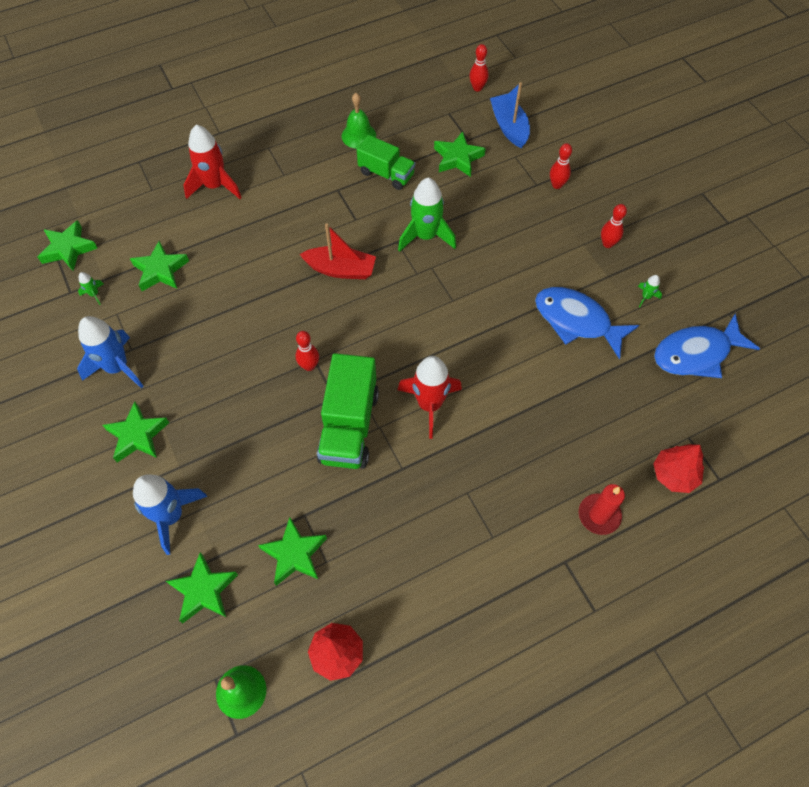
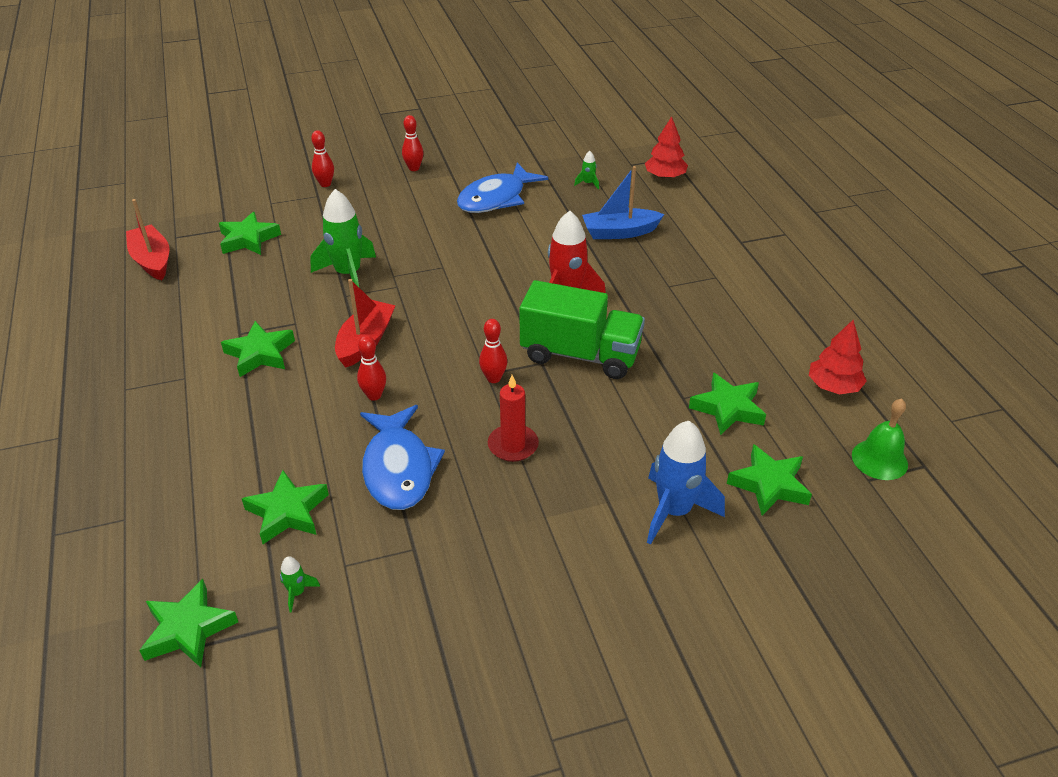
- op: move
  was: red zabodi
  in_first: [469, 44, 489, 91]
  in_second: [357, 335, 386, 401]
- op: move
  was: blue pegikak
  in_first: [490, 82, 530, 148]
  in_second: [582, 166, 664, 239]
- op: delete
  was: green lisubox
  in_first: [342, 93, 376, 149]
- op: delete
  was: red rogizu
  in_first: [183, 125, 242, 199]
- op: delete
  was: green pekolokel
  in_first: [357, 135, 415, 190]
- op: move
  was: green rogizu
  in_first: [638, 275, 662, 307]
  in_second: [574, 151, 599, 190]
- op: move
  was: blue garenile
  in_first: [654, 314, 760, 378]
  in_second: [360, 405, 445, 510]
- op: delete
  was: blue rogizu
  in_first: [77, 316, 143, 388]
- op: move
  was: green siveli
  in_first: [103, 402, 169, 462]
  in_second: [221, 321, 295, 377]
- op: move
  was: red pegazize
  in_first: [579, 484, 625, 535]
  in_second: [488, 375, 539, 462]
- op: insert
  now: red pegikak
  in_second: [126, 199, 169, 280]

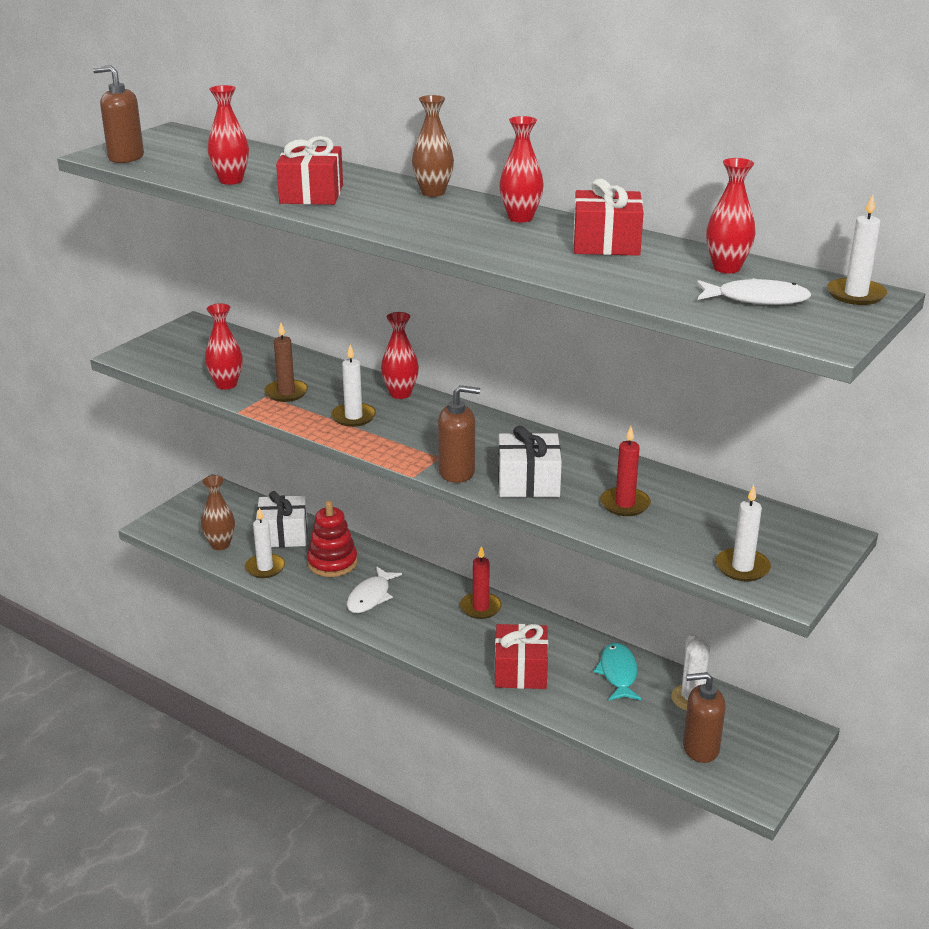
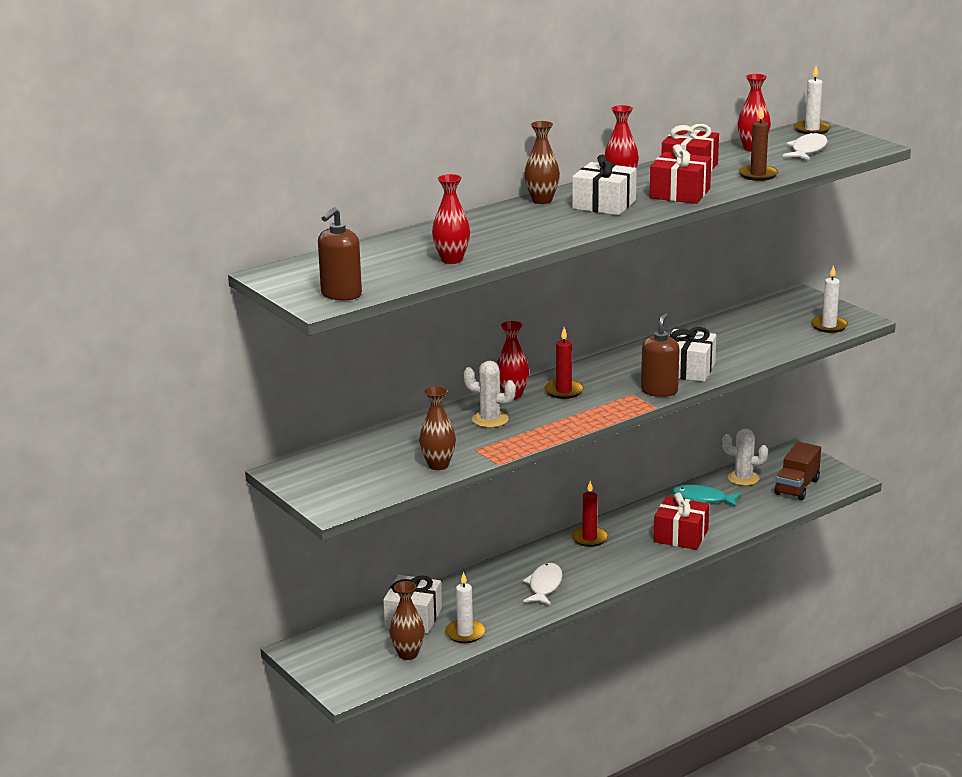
- op: move
  was: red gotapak
  in_first: [276, 136, 343, 205]
  in_second: [650, 144, 711, 204]
- op: recolor
  was: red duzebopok
  now: brown duzebopok
  in_first: [205, 303, 243, 390]
  in_second: [419, 386, 456, 470]
- op: move
  was: brown pegazize
  in_first: [264, 323, 308, 402]
  in_second: [738, 106, 778, 181]
- op: delete
  was: white pegazize
  in_first: [331, 345, 376, 427]
- op: move
  was: red pegazize
  in_first: [600, 426, 651, 516]
  in_second: [544, 328, 584, 399]
- op: delete
  was: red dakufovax
  in_first: [307, 500, 358, 577]
- op: rotate
  was: white garenile
  in_first: [347, 566, 402, 613]
  in_second: [523, 563, 563, 605]
  clockwise: -120
- op: replace
  was: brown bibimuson
  now: brown pekolokel
  in_first: [683, 672, 726, 763]
  in_second: [775, 442, 821, 500]
- op: insert
  now: white gotapak
  in_second: [572, 155, 637, 215]
- op: insert
  now: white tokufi
  in_second: [463, 361, 516, 428]

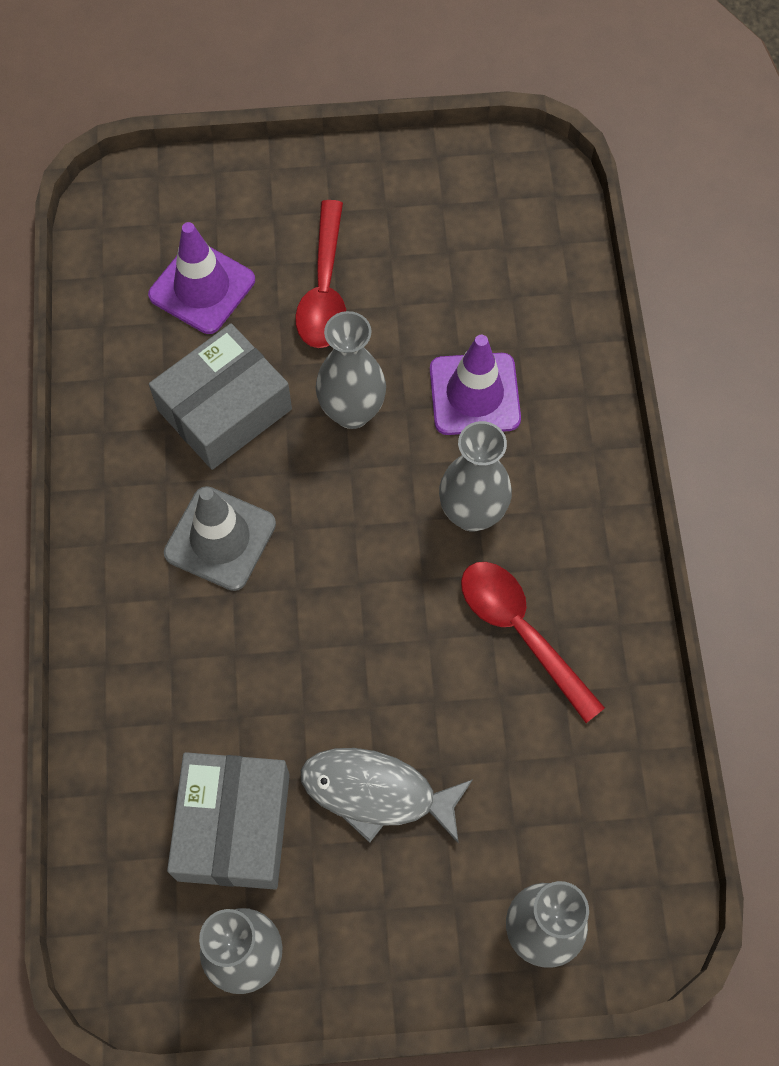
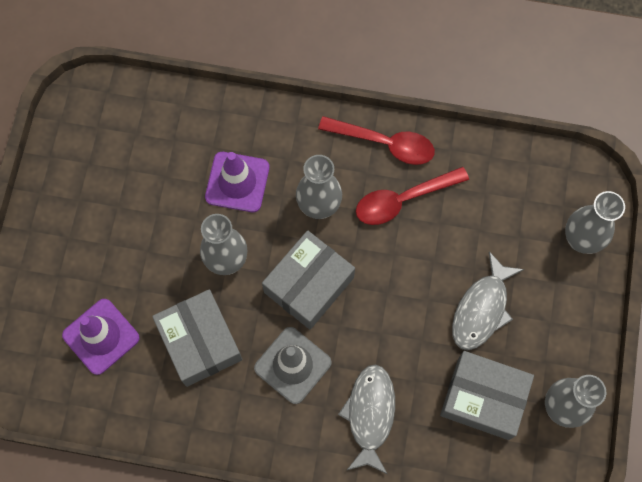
- op: move
  was: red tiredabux
  in_first: [295, 200, 346, 348]
  in_second: [318, 116, 435, 165]
- op: insert
  now: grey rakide
  in_second: [262, 230, 355, 330]
- op: insert
  now: grey garenile
  in_second: [338, 364, 395, 474]

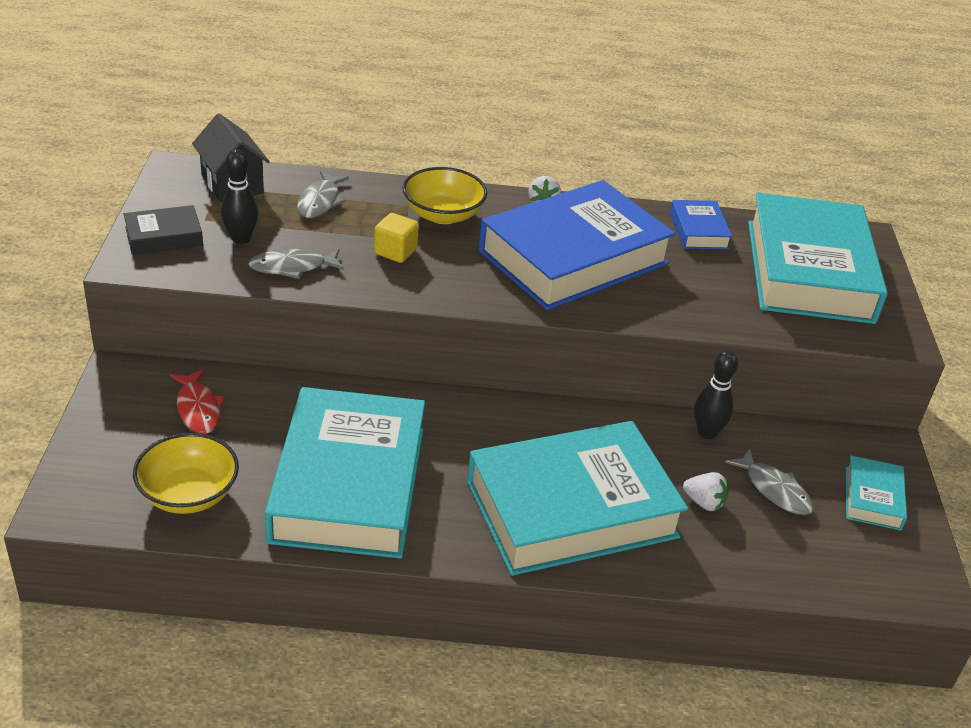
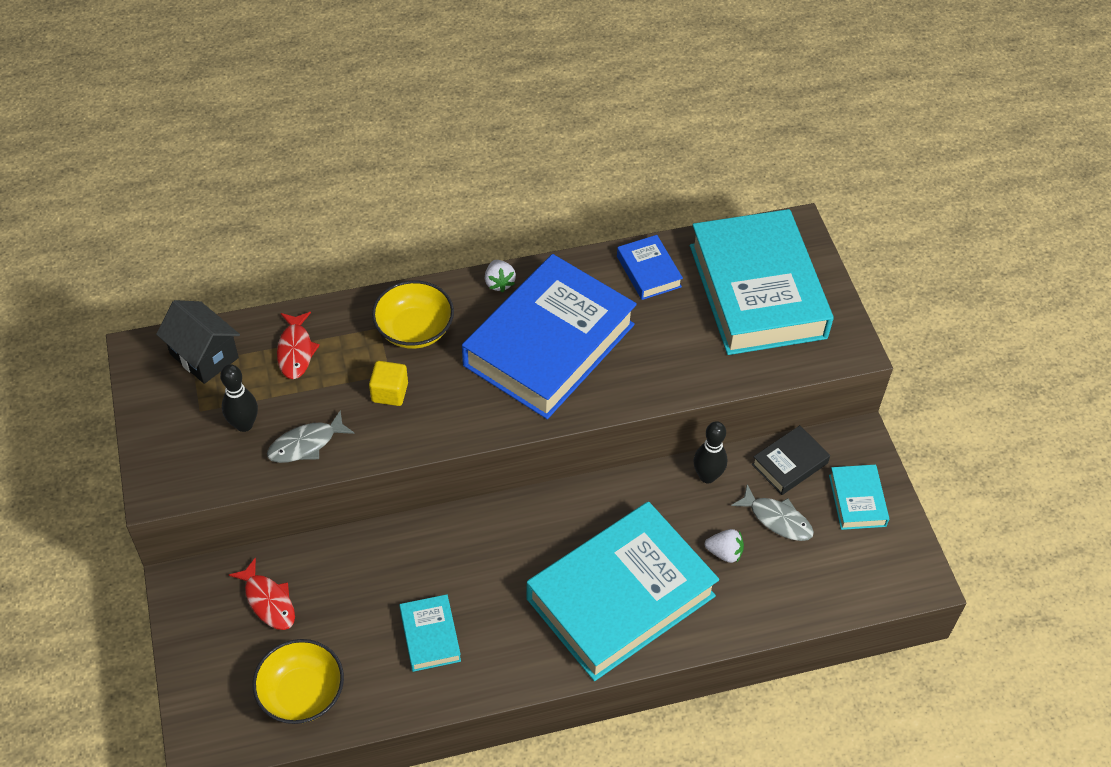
- op: recolor
  was: grey garenile
  now: red garenile
  in_first: [297, 171, 349, 218]
  in_second: [277, 312, 320, 379]
- op: move
  was: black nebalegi
  in_first: [124, 205, 203, 255]
  in_second: [752, 425, 830, 495]
- op: resize
  was: turquoise nebalegi
  in_first: [265, 387, 425, 559]
  in_second: [399, 594, 461, 672]
  ratio: 0.43

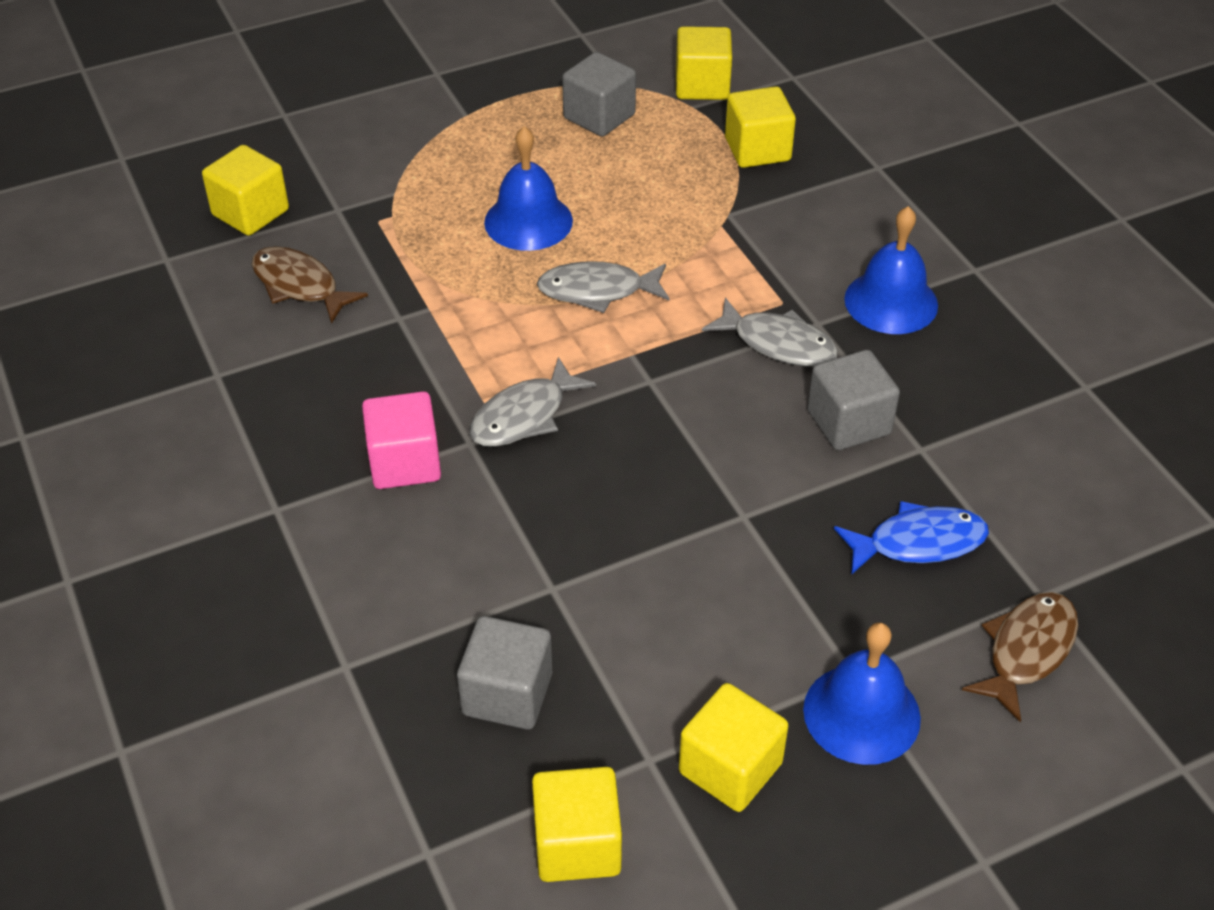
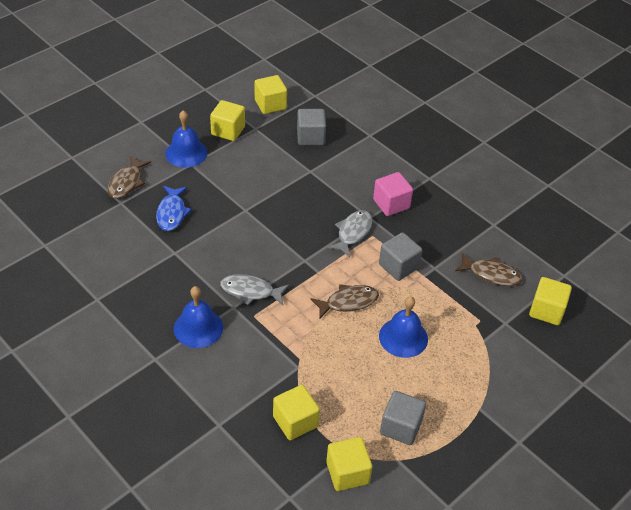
- op: recolor
  was: grey garenile
  now: brown garenile
  in_first: [537, 261, 669, 313]
  in_second: [310, 284, 379, 319]
- op: move
  was: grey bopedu
  in_first: [807, 350, 900, 450]
  in_second: [379, 232, 422, 281]
- op: rotate
  was: blue garenile
  in_first: [834, 501, 989, 575]
  in_second: [156, 186, 192, 231]
  clockwise: -60

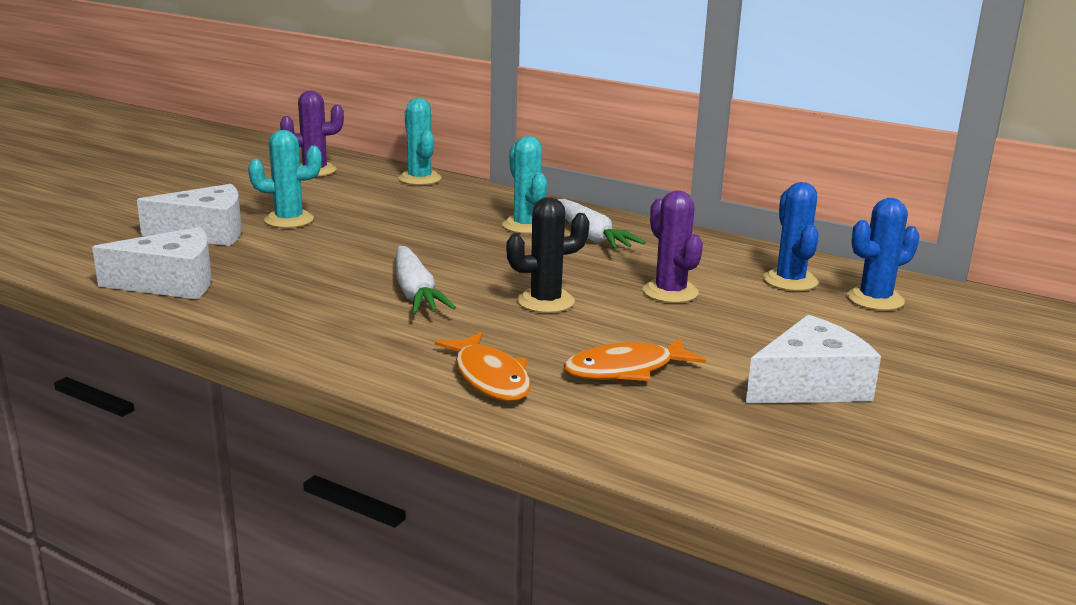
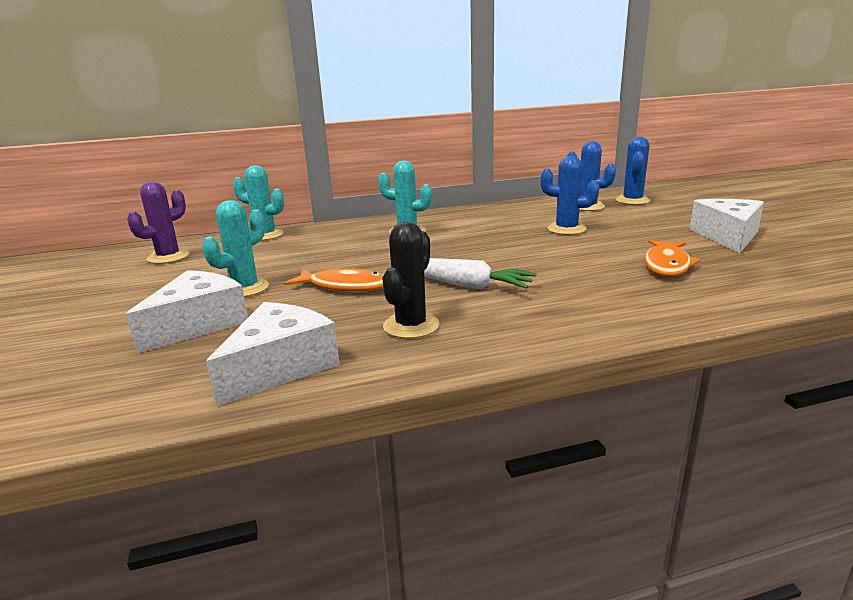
- op: recolor
  was: purple tokufi
  now: blue tokufi
  in_first: [643, 191, 703, 303]
  in_second: [541, 156, 599, 235]
- op: move
  was: black tokufi
  in_first: [506, 197, 590, 313]
  in_second: [382, 222, 439, 339]
- op: delete
  was: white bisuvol
  in_first: [557, 199, 646, 250]
- op: move
  was: orange garenile
  in_first: [435, 332, 531, 401]
  in_second: [284, 268, 384, 292]

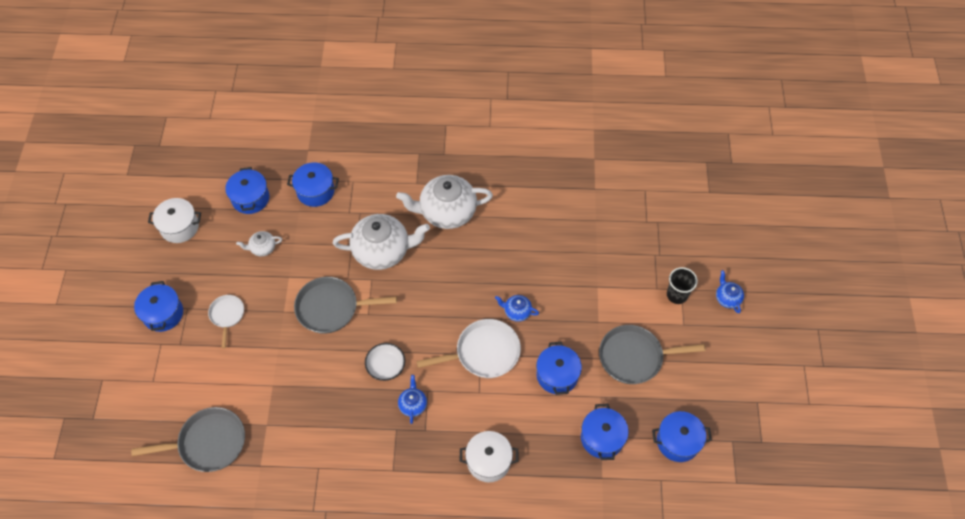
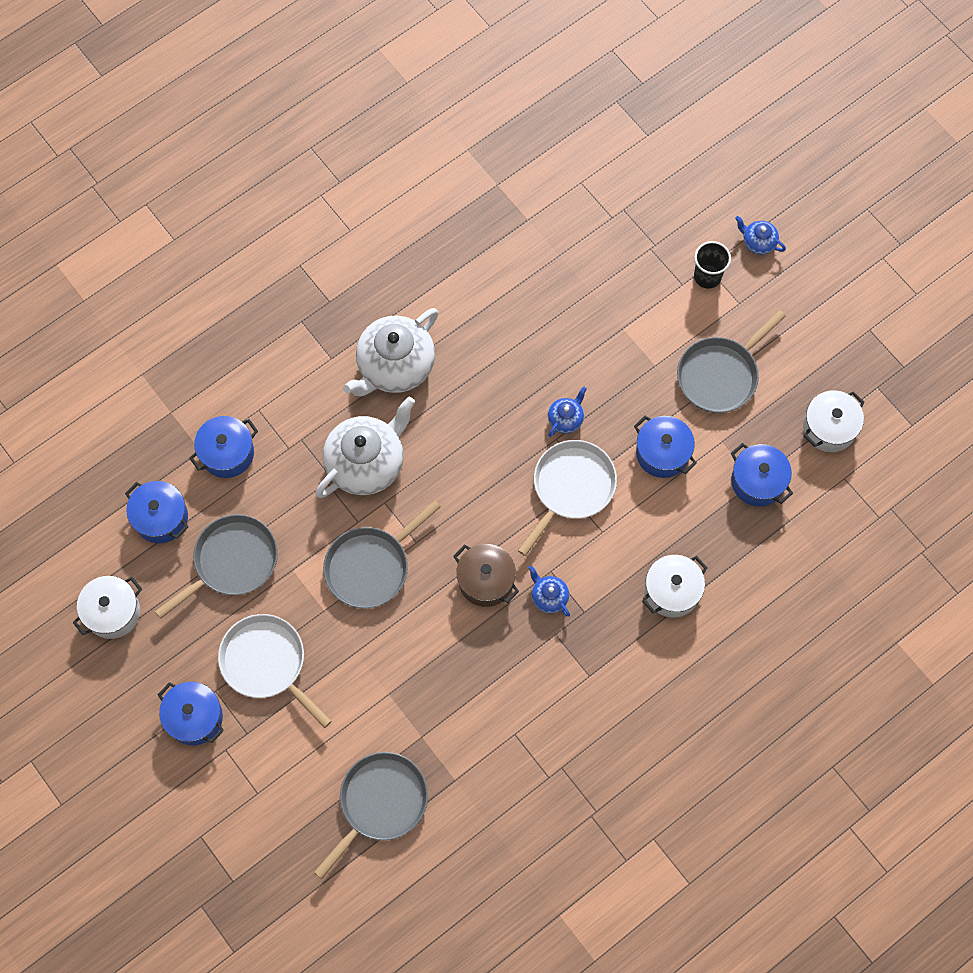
- op: replace
  was: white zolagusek
  now: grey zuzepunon
  in_first: [236, 231, 282, 256]
  in_second: [155, 514, 278, 619]
- op: resize
  was: white zuzepunon
  in_first: [208, 295, 244, 348]
  in_second: [218, 614, 332, 728]
  ratio: 1.74
- op: rotate
  was: blue zolagusek
  in_first: [495, 295, 539, 322]
  in_second: [548, 387, 587, 437]
  clockwise: 150
- op: replace
  was: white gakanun
  now: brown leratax
  in_first: [365, 343, 405, 381]
  in_second: [453, 544, 519, 607]
- op: recolor
  was: blue leratax
  now: white leratax
  in_first: [652, 411, 712, 462]
  in_second: [803, 390, 865, 452]

